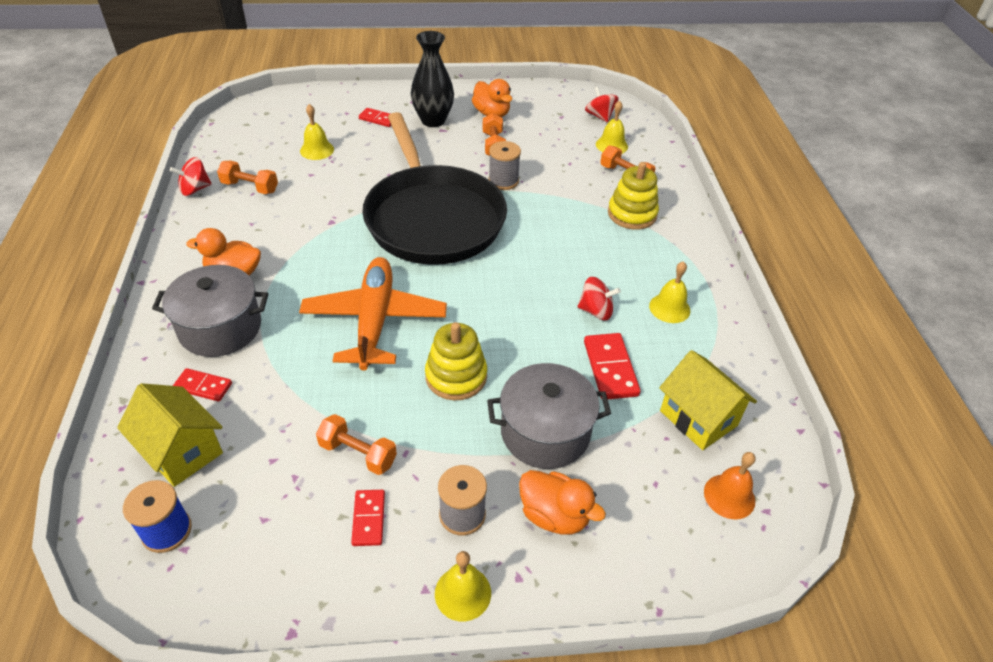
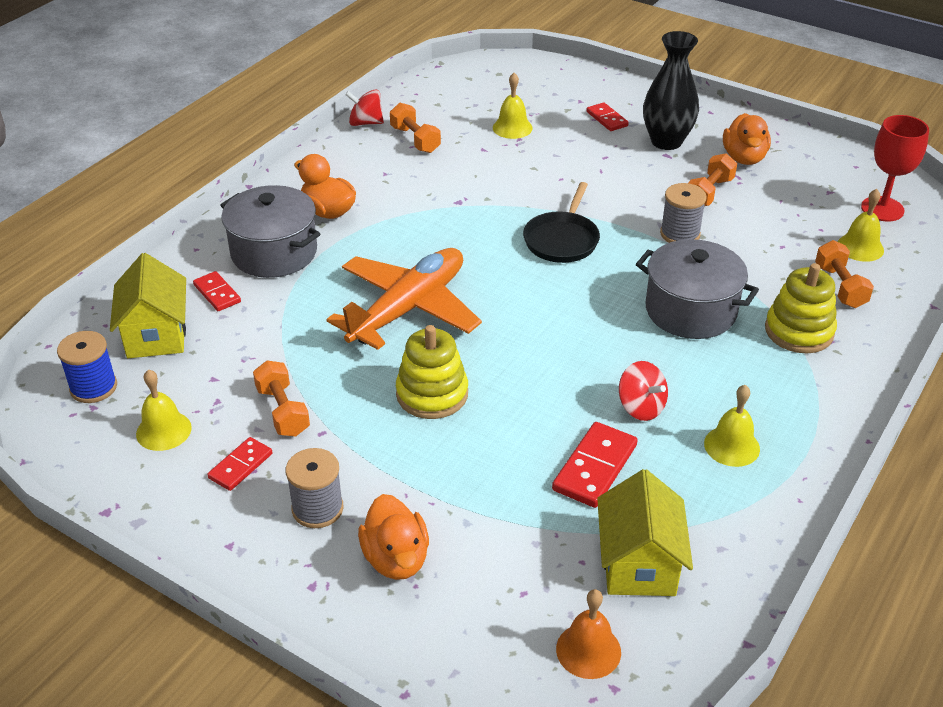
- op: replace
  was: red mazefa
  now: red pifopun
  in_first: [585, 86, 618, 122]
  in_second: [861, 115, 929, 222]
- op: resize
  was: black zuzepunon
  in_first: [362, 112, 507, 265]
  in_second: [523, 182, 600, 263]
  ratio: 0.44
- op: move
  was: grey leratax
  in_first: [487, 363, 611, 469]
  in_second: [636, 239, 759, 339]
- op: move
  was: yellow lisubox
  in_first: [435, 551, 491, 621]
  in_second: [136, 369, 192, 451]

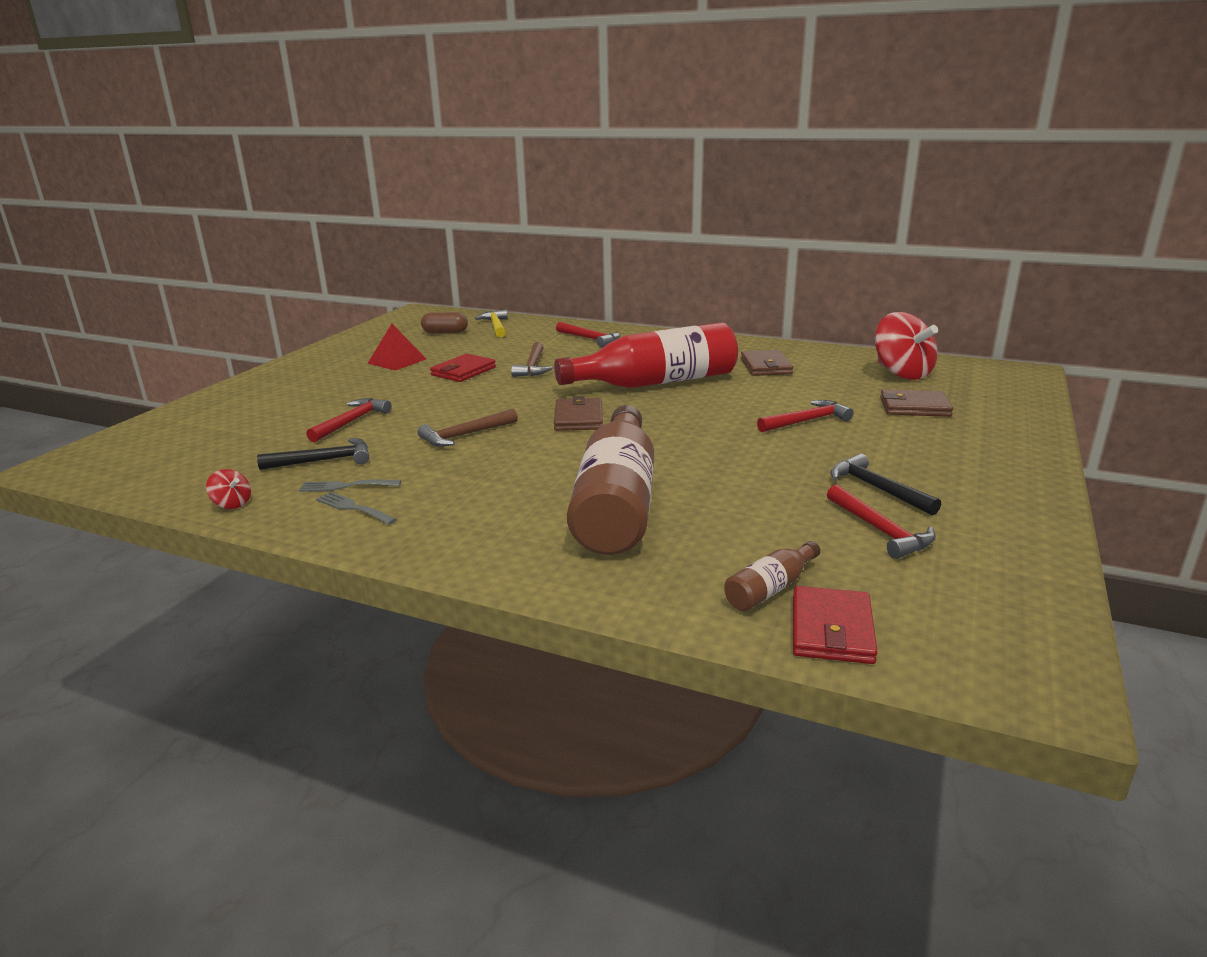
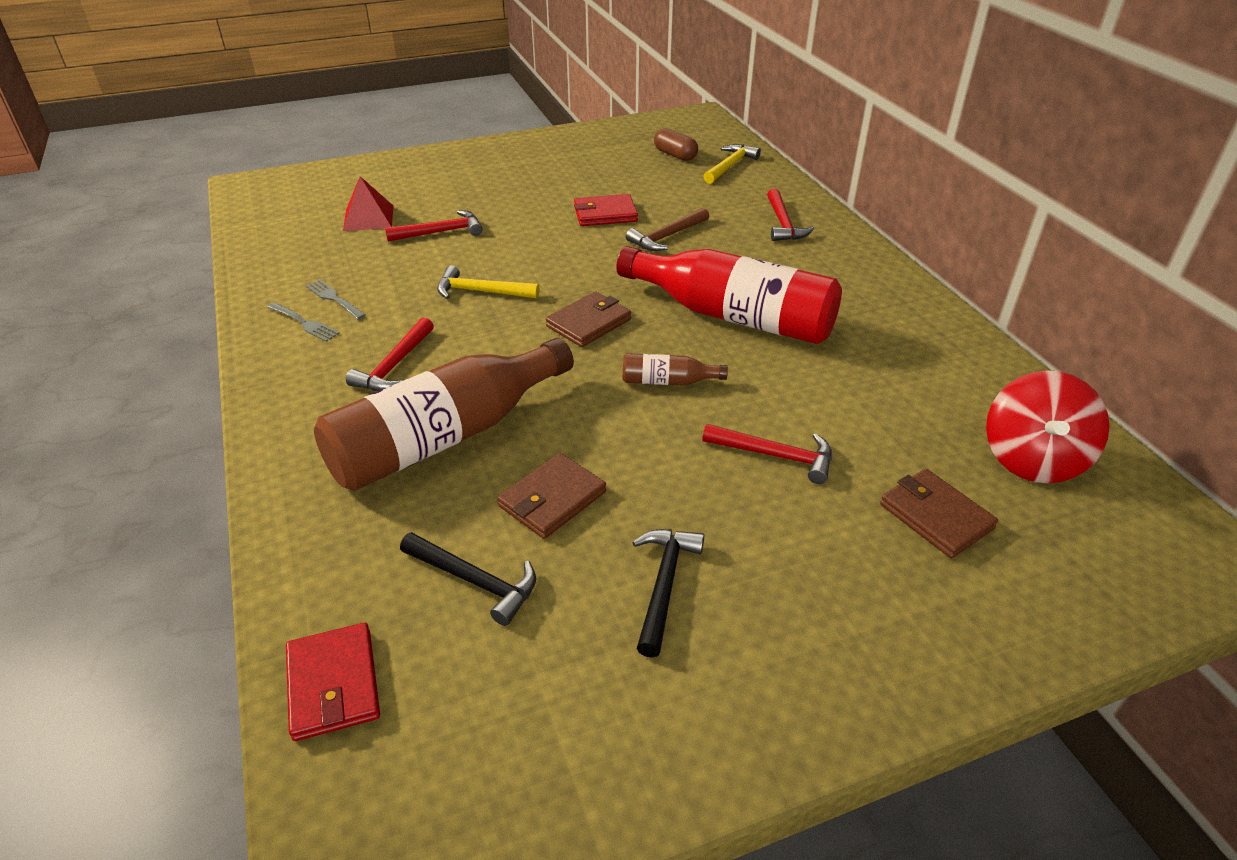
- op: move
  was: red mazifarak
  in_first: [367, 324, 426, 371]
  in_second: [343, 176, 393, 231]
- op: move
  was: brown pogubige
  in_first: [741, 350, 793, 376]
  in_second: [497, 453, 606, 539]
- op: recolor
  was: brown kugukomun
  now: yellow kugukomun
  in_first: [418, 409, 518, 447]
  in_second: [437, 265, 540, 299]
- op: move
  was: black kugukomun
  in_first: [257, 438, 369, 470]
  in_second: [400, 532, 536, 626]
- op: delete
  was: red mazefa
  in_first: [206, 469, 251, 509]
- op: move
  was: red kugukomun
  in_first: [827, 485, 936, 559]
  in_second: [346, 317, 434, 391]
- op: rotate
  was: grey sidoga
  in_first: [316, 492, 397, 525]
  in_second: [267, 302, 340, 342]
  clockwise: 135
- op: move
  was: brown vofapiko
  in_first: [724, 541, 820, 611]
  in_second: [623, 353, 728, 385]
- op: rotate
  was: red pogubige
  in_first: [793, 586, 878, 664]
  in_second: [286, 623, 380, 741]
  clockwise: -75

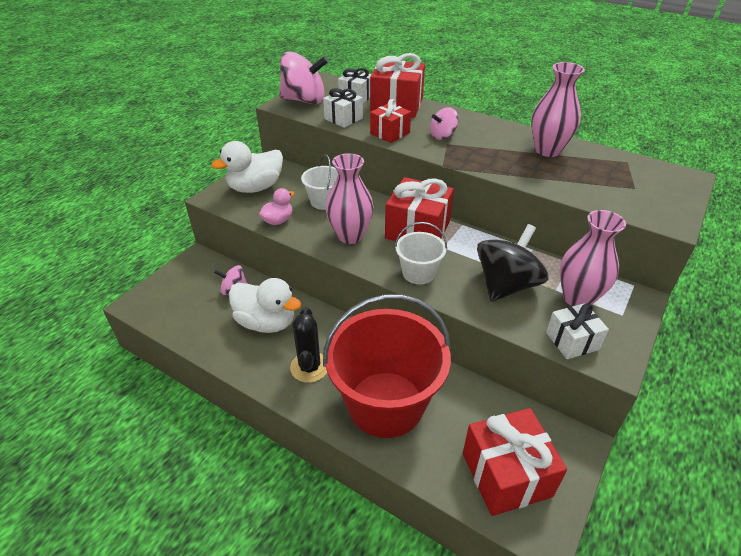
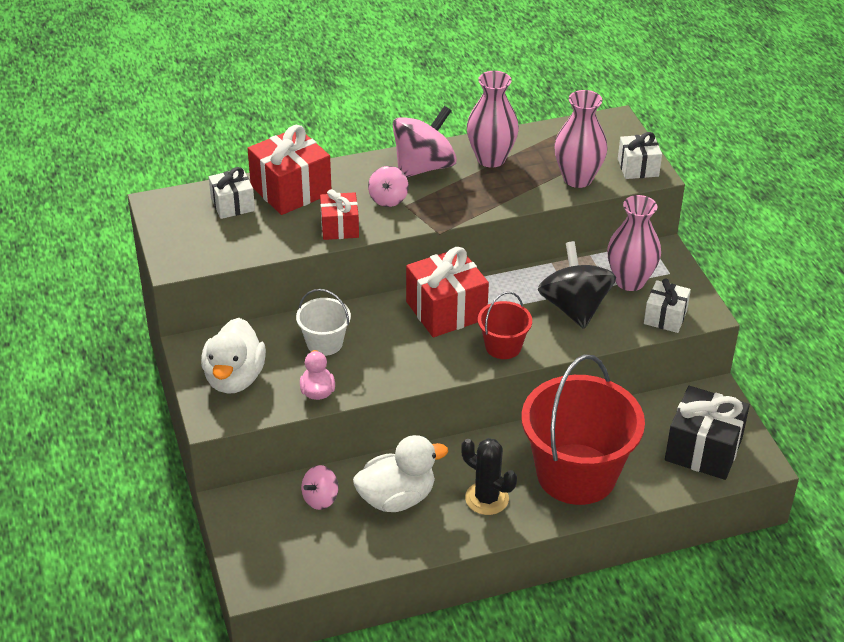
- op: move
  was: pink mazefa
  in_first: [279, 51, 328, 104]
  in_second: [393, 106, 457, 178]
- op: move
  was: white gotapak
  in_first: [323, 88, 363, 128]
  in_second: [618, 132, 662, 179]
- op: move
  was: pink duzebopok
  in_first: [325, 153, 374, 244]
  in_second: [554, 90, 608, 188]
- op: recolor
  was: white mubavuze
  now: red mubavuze
  in_first: [395, 222, 447, 284]
  in_second: [478, 291, 532, 359]
- op: recolor
  was: red gotapak
  now: black gotapak
  in_first: [463, 408, 567, 516]
  in_second: [665, 386, 750, 480]

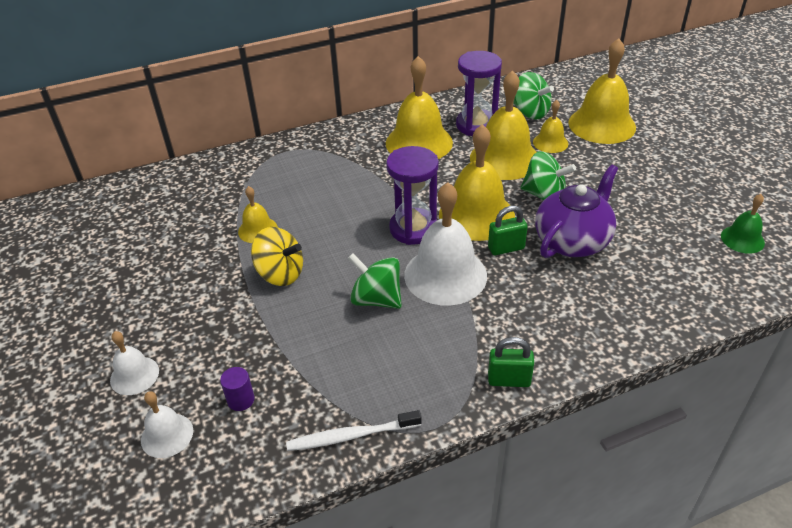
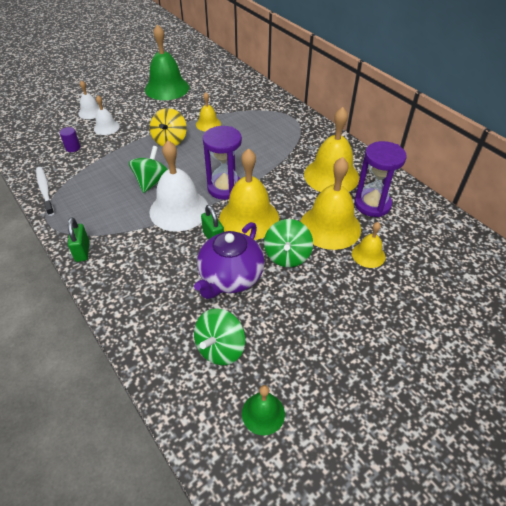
- op: delete
  was: yellow lisubox
  in_first: [568, 38, 636, 144]
- op: move
  was: green mazefa
  in_first: [513, 72, 554, 119]
  in_second: [194, 308, 245, 365]
- op: rotate
  was: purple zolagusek
  in_first: [535, 164, 618, 258]
  in_second: [194, 222, 265, 299]
  clockwise: 90
- op: move
  was: white lisubox
  in_first: [141, 391, 193, 458]
  in_second: [94, 96, 120, 135]
- op: insert
  now: green lisubox
  in_second: [145, 24, 189, 100]

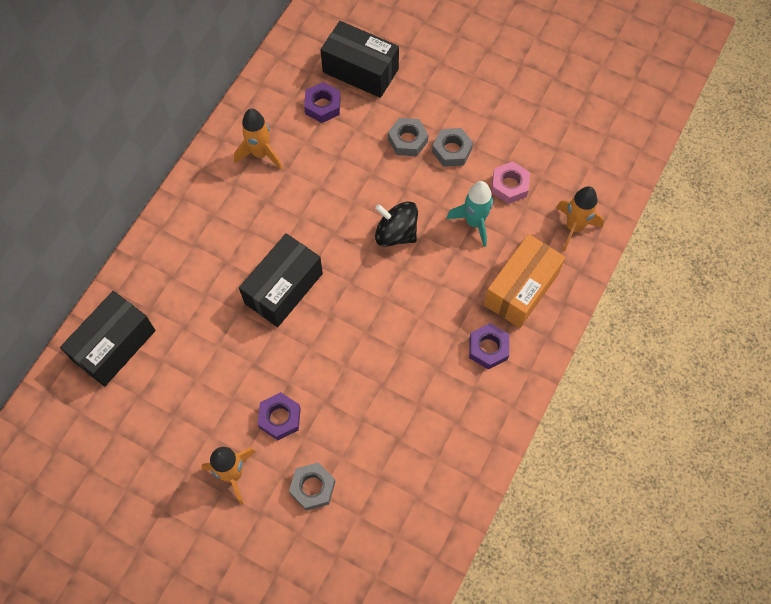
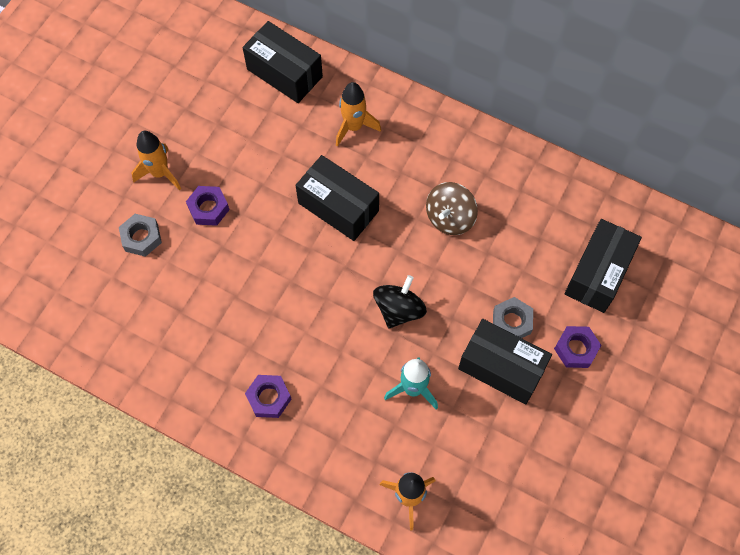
- op: move
  was: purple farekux
  in_first: [304, 82, 340, 123]
  in_second: [554, 326, 601, 368]
- op: move
  was: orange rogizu
  in_first: [234, 108, 282, 169]
  in_second: [336, 82, 381, 147]
- op: replace
  was: grey farekux
  now: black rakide
  in_first: [432, 128, 473, 167]
  in_second: [458, 319, 552, 405]
- op: delete
  was: pink farekux
  in_first: [491, 162, 530, 204]
- op: delete
  was: orange rakide
  in_first: [484, 234, 566, 328]
- op: insert
  now: brown mazefa
  in_second: [426, 182, 478, 235]

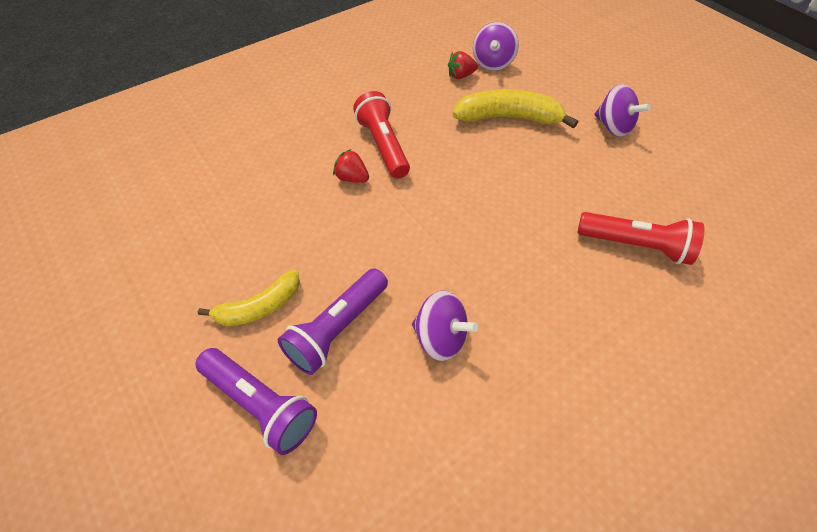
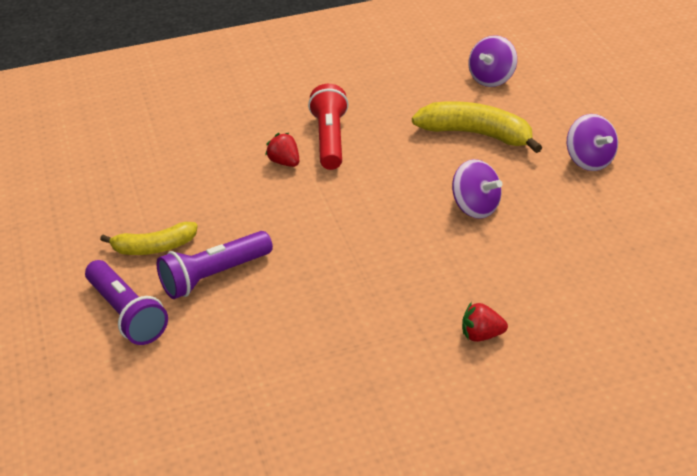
- op: move
  was: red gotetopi
  in_first: [448, 51, 478, 79]
  in_second: [462, 302, 508, 342]
- op: delete
  was: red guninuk
  in_first: [577, 212, 704, 265]
- op: move
  was: purple mazefa
  in_first: [412, 291, 478, 361]
  in_second: [452, 159, 502, 219]

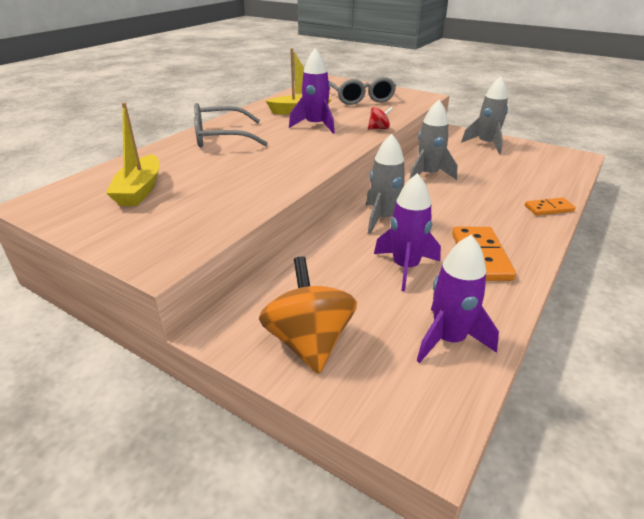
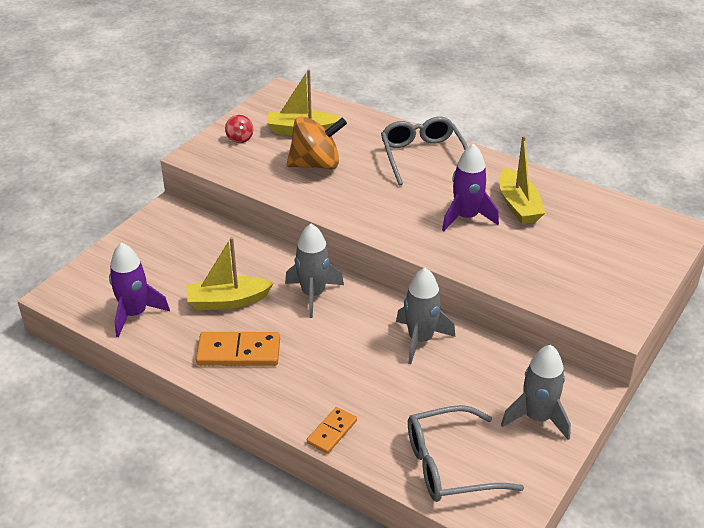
- op: move
  was: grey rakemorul
  in_first: [329, 77, 396, 105]
  in_second: [408, 405, 524, 502]
- op: move
  was: red mazefa
  in_first: [368, 107, 393, 130]
  in_second: [225, 115, 253, 143]
- op: replace
  was: purple rogizu
  now: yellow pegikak
  in_first: [374, 173, 441, 292]
  in_second: [186, 237, 274, 310]
- op: rotate
  was: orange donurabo
  in_first: [525, 198, 576, 215]
  in_second: [307, 407, 357, 454]
  clockwise: 45
- op: move
  was: orange mazefa
  in_first: [259, 256, 357, 374]
  in_second: [287, 116, 347, 169]

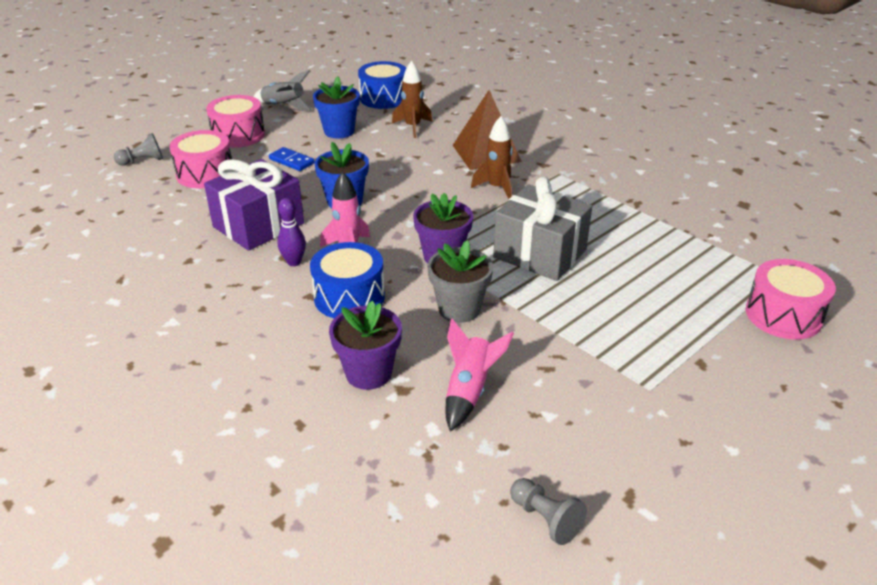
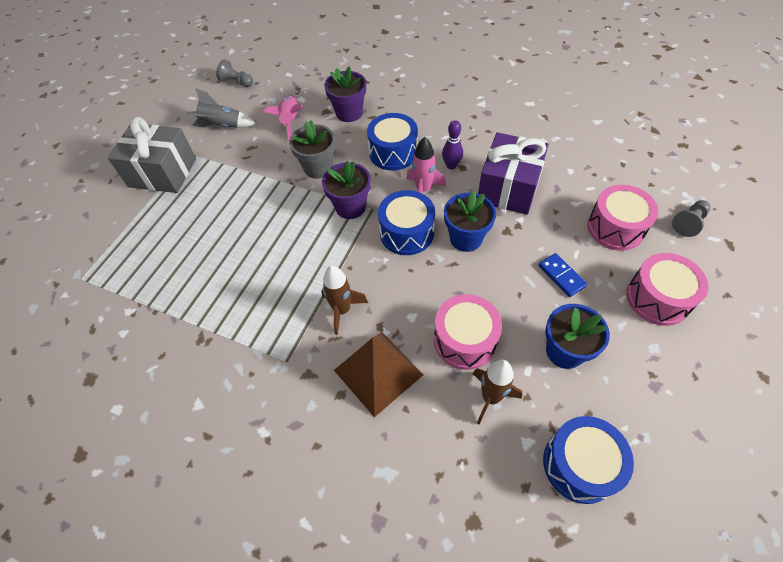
- op: move
  was: grey rogizu
  in_first: [253, 70, 312, 111]
  in_second: [186, 88, 256, 128]
- op: rotate
  was: blue donurabo
  in_first: [269, 147, 315, 171]
  in_second: [538, 253, 587, 297]
  clockwise: 45
- op: move
  was: grey gotapak
  in_first: [493, 177, 592, 281]
  in_second: [108, 117, 196, 193]
- op: move
  was: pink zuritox
  in_first: [746, 259, 836, 340]
  in_second: [434, 294, 502, 370]
- op: insert
  now: blue zuritox
  in_second: [378, 190, 435, 255]

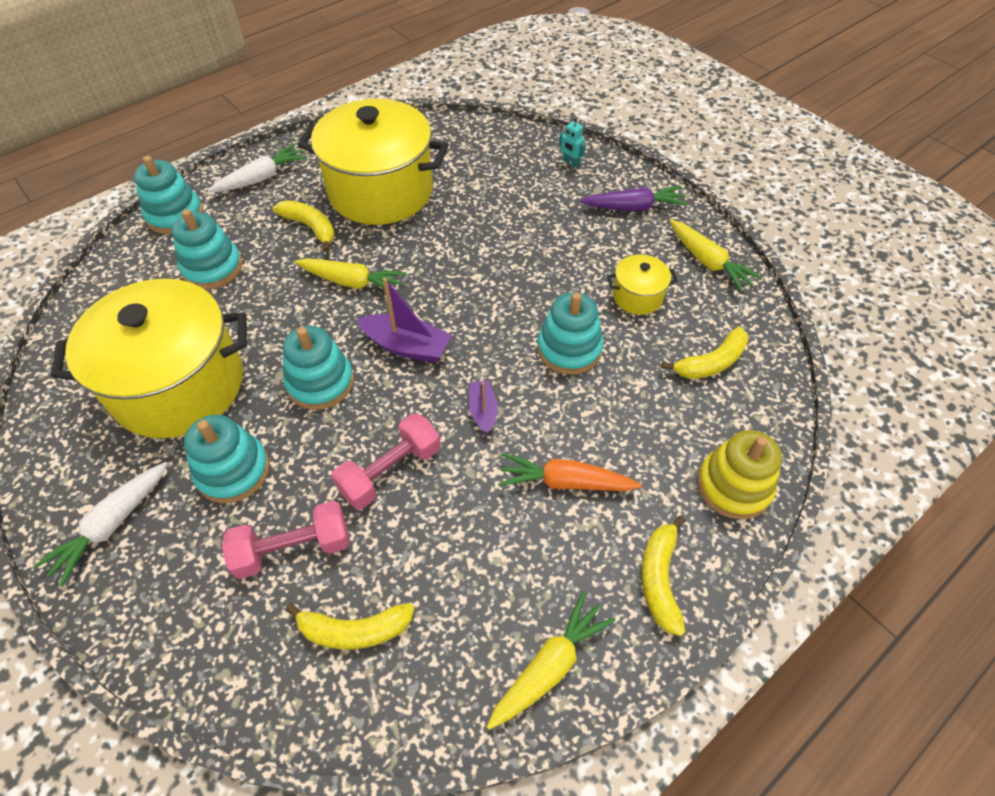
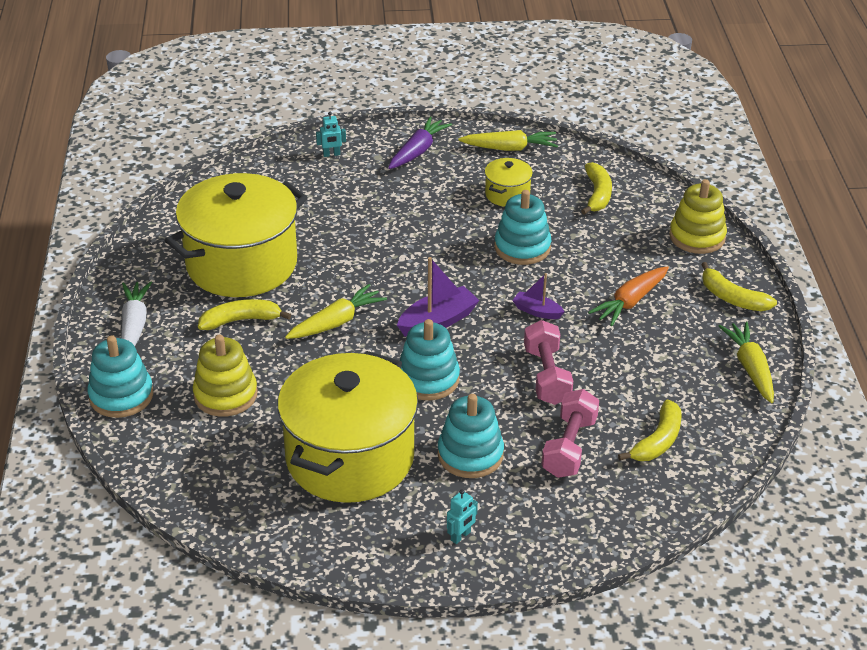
- op: recolor
  was: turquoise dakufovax
  now: yellow dakufovax
  in_first: [171, 209, 242, 289]
  in_second: [193, 335, 258, 417]
- op: replace
  was: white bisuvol
  now: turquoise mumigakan
  in_first: [34, 462, 167, 587]
  in_second: [447, 489, 478, 544]

